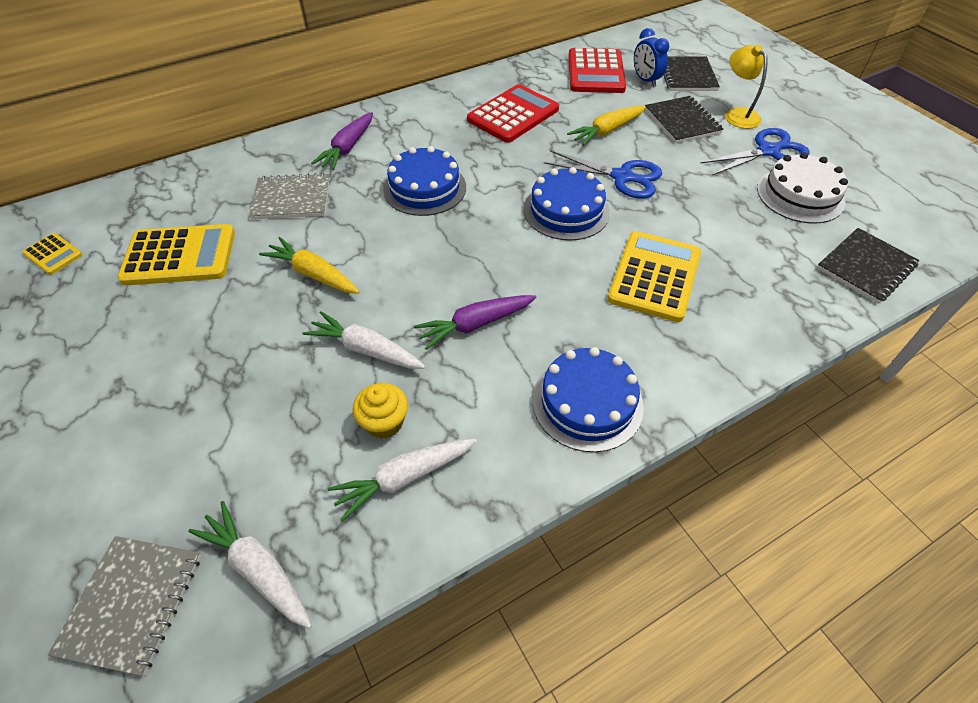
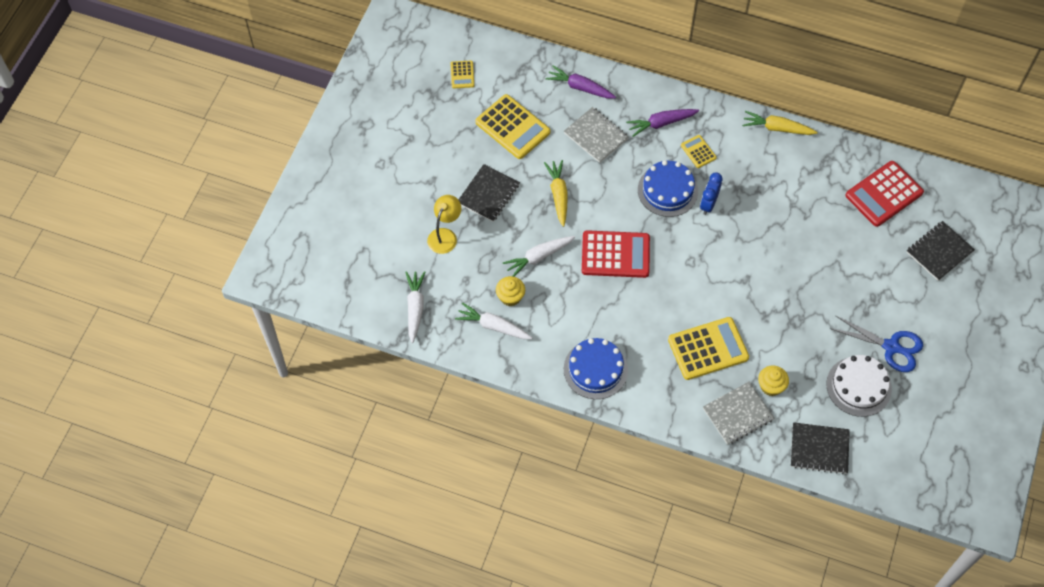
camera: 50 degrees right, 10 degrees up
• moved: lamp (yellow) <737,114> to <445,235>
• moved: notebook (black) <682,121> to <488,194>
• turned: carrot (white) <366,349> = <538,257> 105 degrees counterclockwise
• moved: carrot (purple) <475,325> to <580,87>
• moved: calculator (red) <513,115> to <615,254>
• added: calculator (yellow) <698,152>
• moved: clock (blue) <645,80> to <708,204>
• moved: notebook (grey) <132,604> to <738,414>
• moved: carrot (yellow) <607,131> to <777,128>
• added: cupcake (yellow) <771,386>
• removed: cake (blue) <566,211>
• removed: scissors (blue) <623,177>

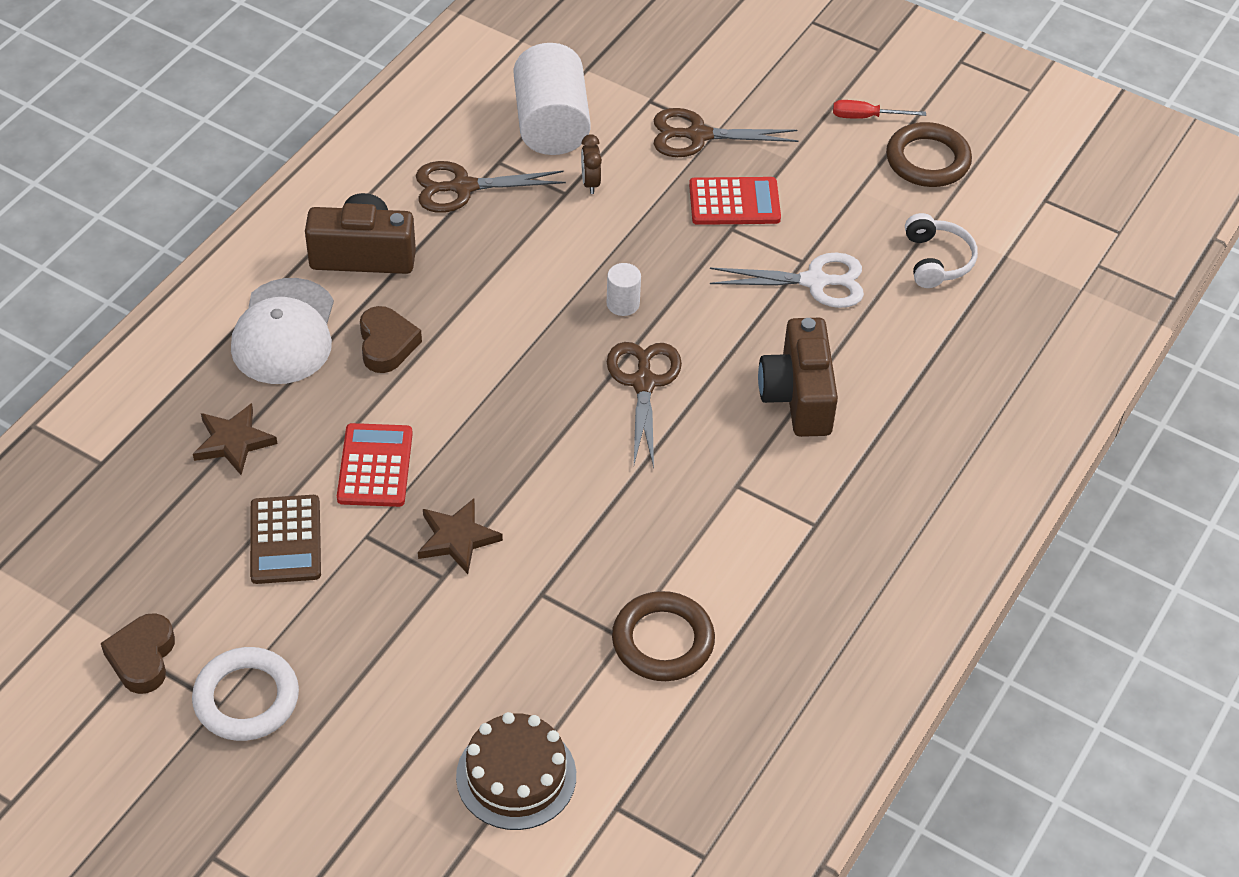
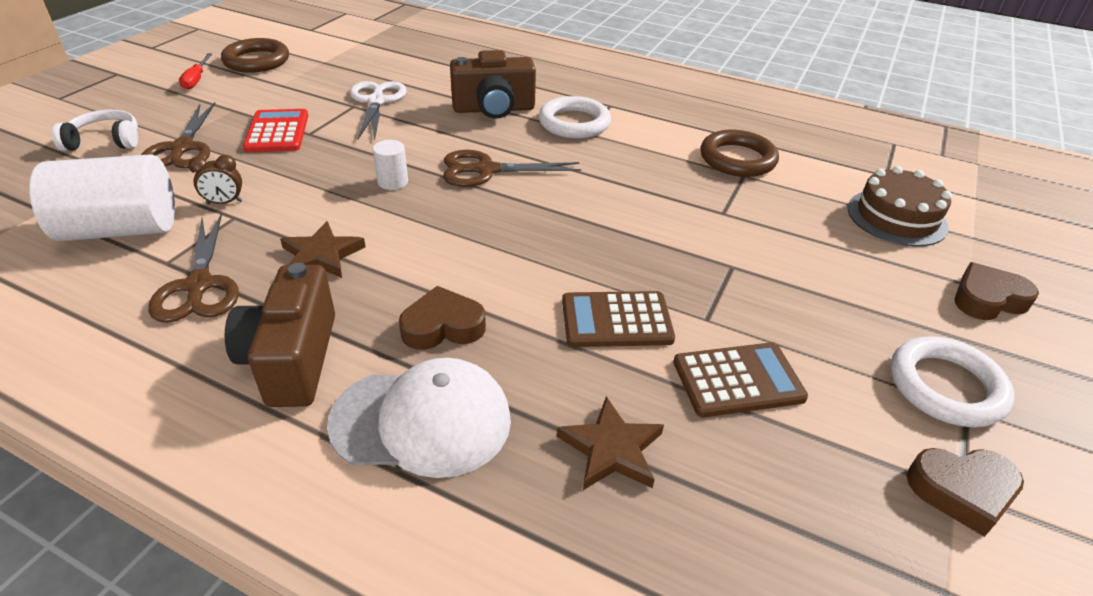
camera: 95 degrees left, 10 degrees down
• moved: headphones (white) <937,260> to <105,141>
• moved: star (brown) <457,538> to <321,255>
• added: ring (white) <574,123>
• recoloured: calculator (red) <375,466> to calculator (brown) <616,320>
• added: heart (brown) <987,299>

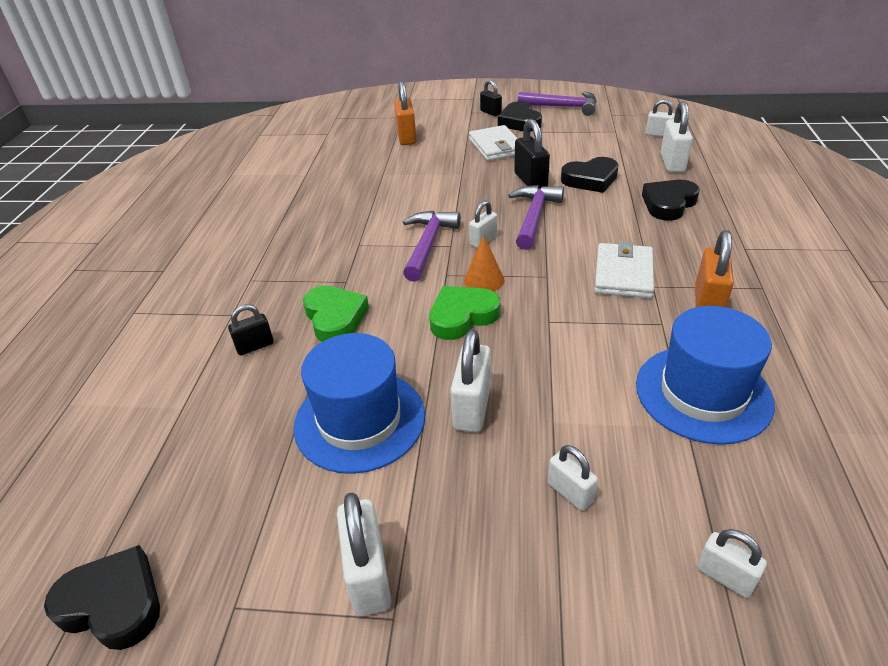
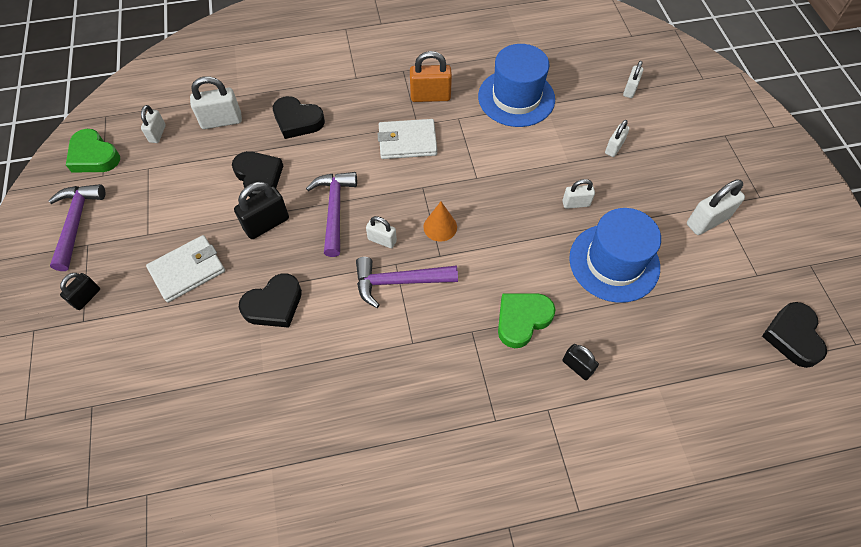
camera: 110 degrees left, 20 degrees up
• moved: heart (green) <462,316> to <94,156>
• moved: heart (black) <519,122> to <274,304>
• turned: hammer (purple) <534,217> = <334,209> 90 degrees clockwise
• resized: padlock (white) <472,408> = <576,203> x0.62
• removed: padlock (orange) <406,137>

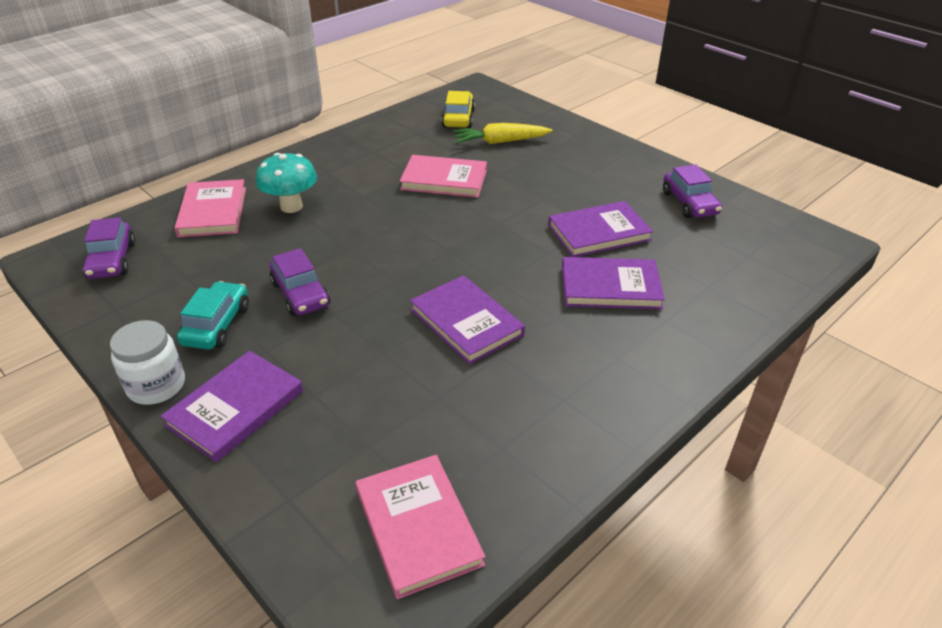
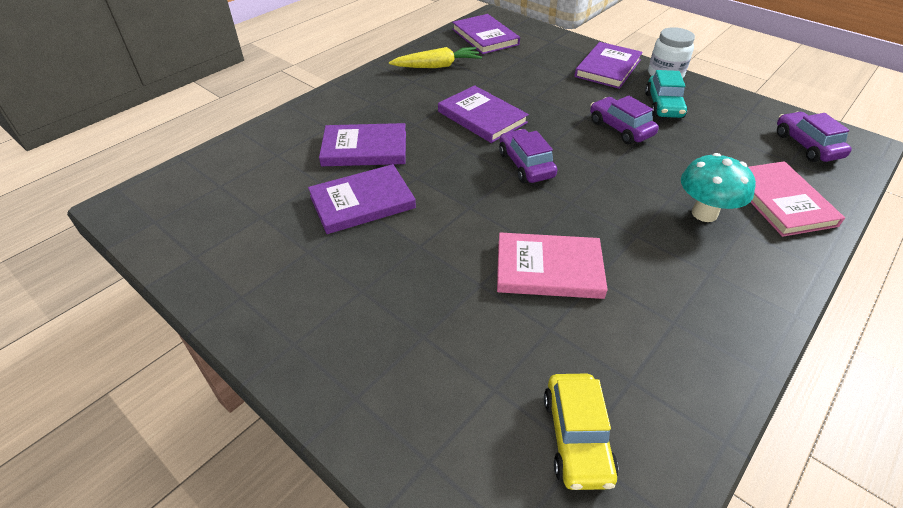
camera: 175 degrees right, 5 degrees up
• moved: carrot (yellow) <500,142> to <437,66>
• recoloured: book (pink) <418,527> to book (purple) <485,37>
• moved: car (purple) <689,203> to <525,165>

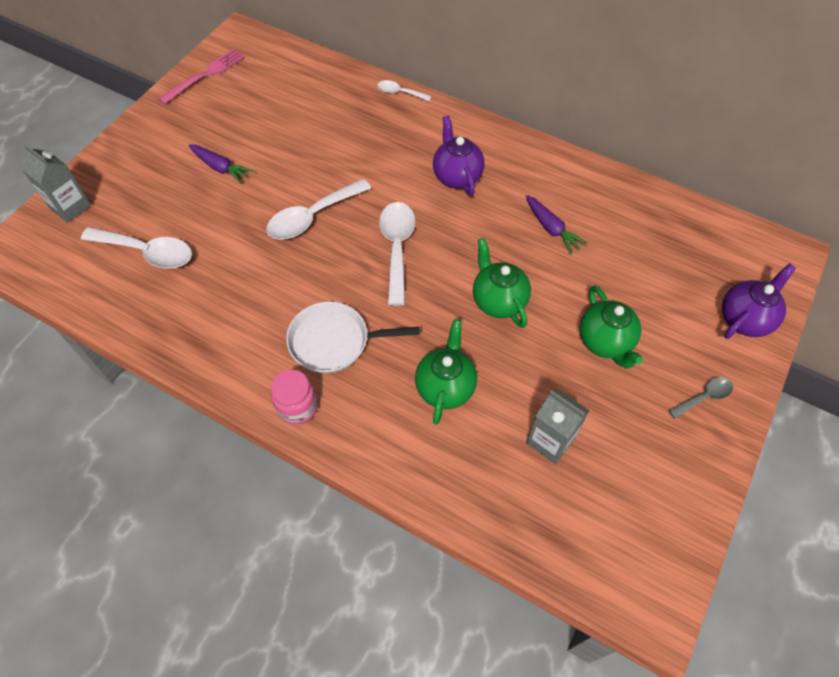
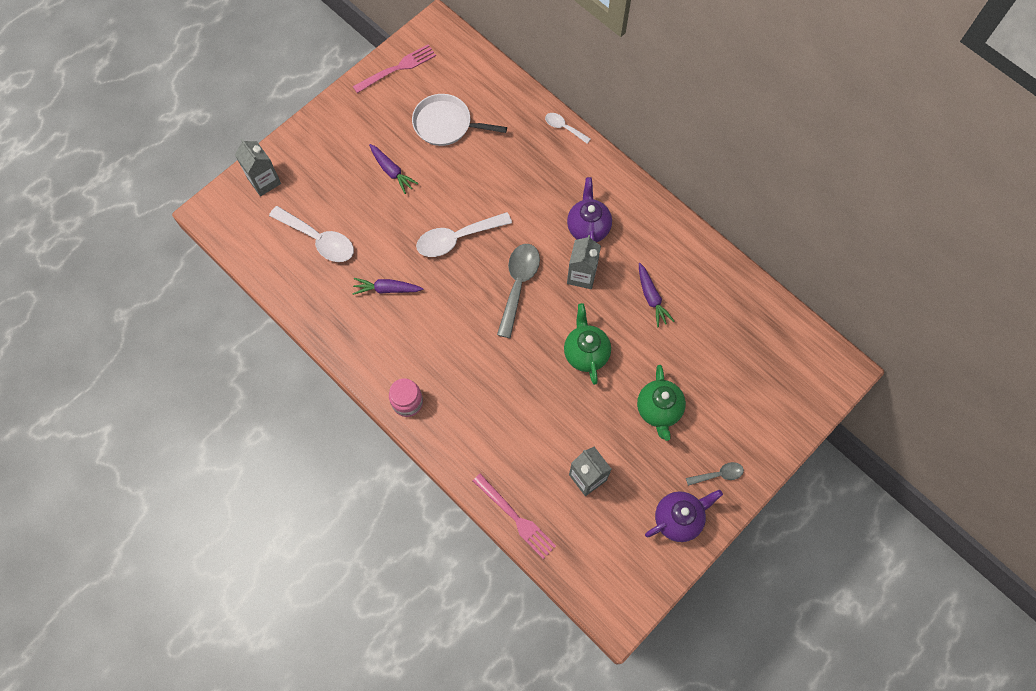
camera: 15 degrees right, 10 degrees up
• added: carrot (purple) <387,289>
• moved: pan (white) <334,341> to <446,124>
• added: fork (pink) <516,518>
• recoloured: spoon (white) <397,248> to spoon (grey) <518,285>
• added: carton (grey) <581,275>
• moved: teapot (purple) <745,319> to <678,519>
• removed: teapot (green) <445,387>

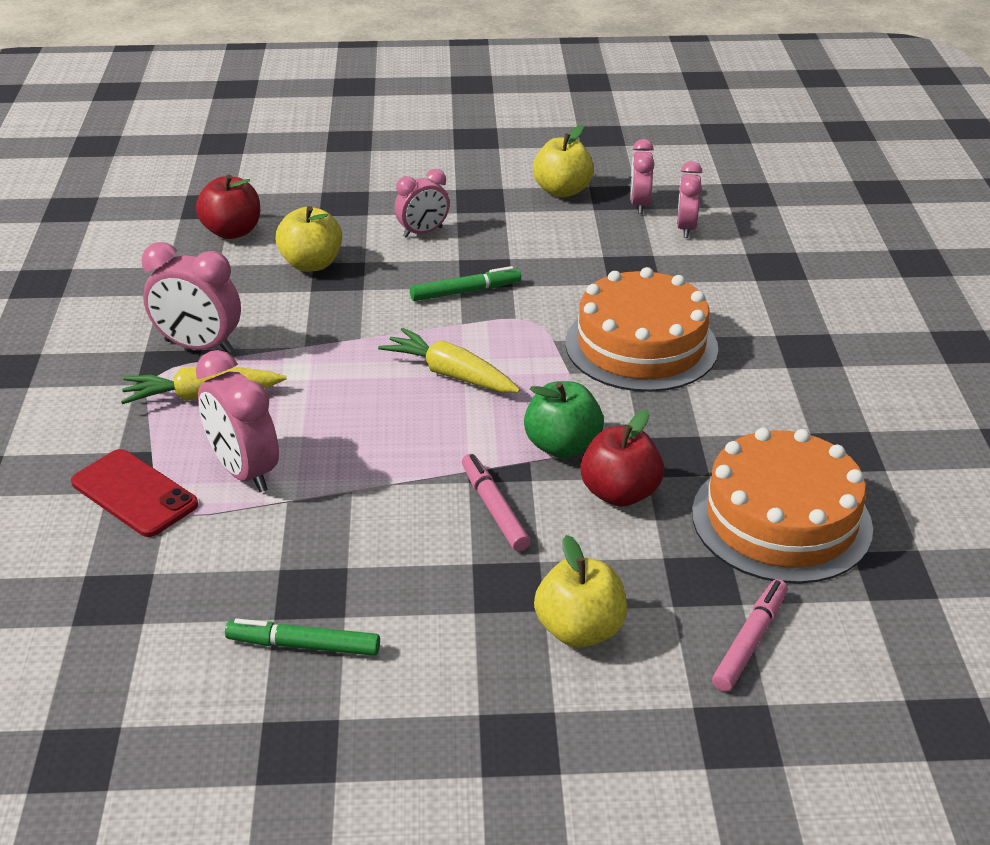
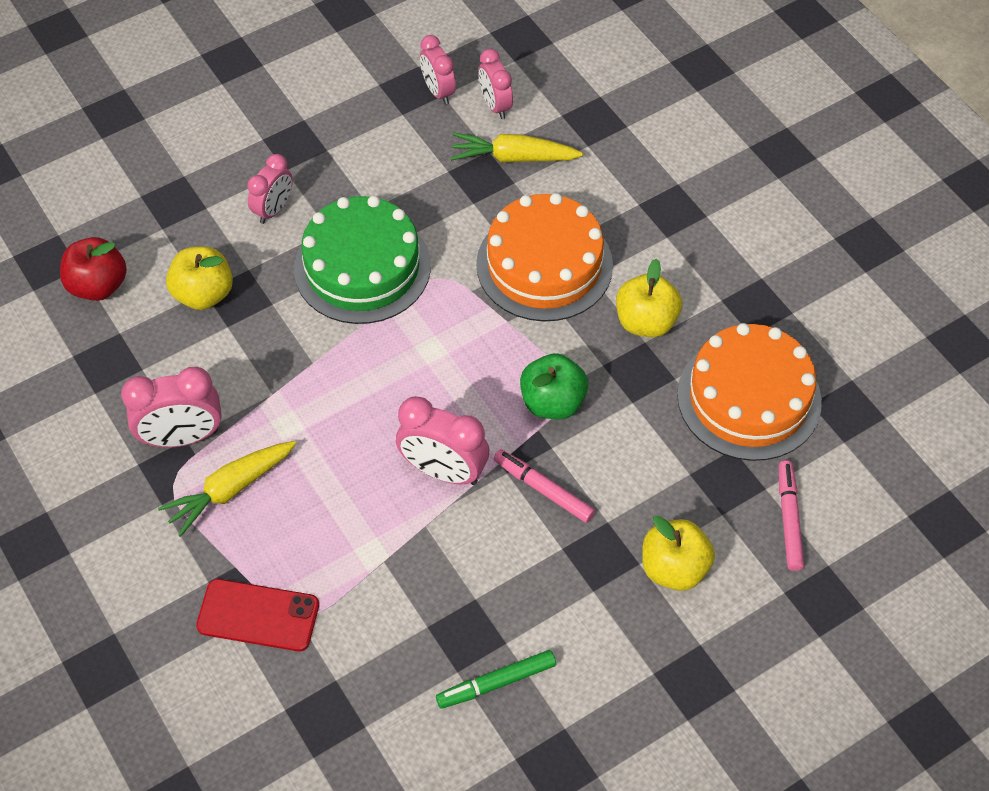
camera: 30 degrees left, 20 degrees up
• replaced: marker (green) <465,292> to cake (green) <362,267>
• moved: clock (pink) <244,472> to <443,471>
• moved: carrot (yellow) <450,374> to <513,157>
• moved: apple (yellow) <562,191> to <646,322>
• removed: apple (red) <620,493>

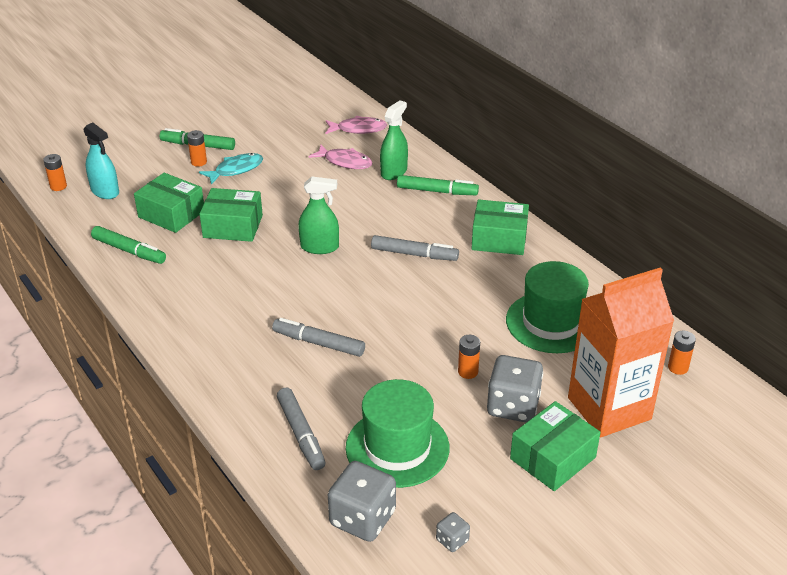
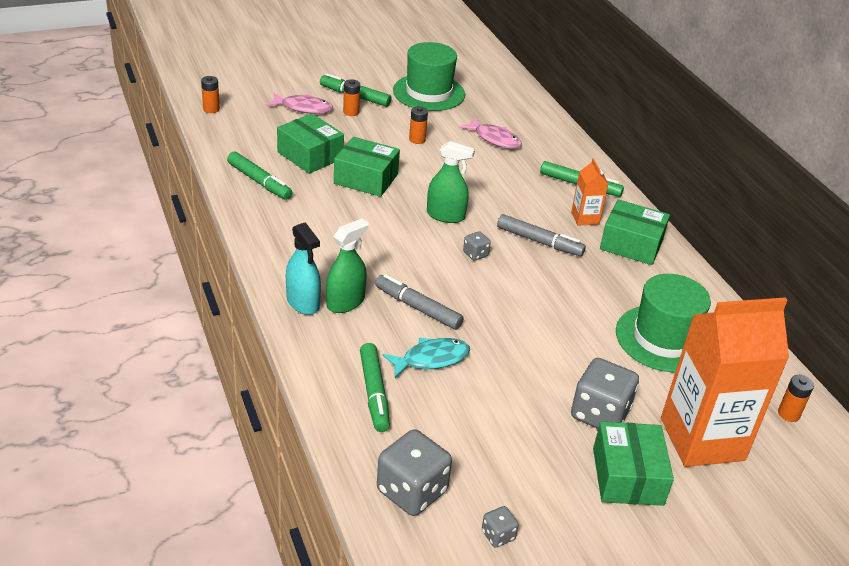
camera: 10 degrees right, 0 degrees up
• moved: fish (pink) <358,129> to <303,108>
• moved: spray bottle (turquoise) <105,191> to <303,302>
• moved: spray bottle (green) <394,172> to <345,302>
• recoloured: marker (grey) <301,434> to marker (green) <374,393>
• moved: fish (turquoise) <236,170> to <431,359>
• moved: hat (green) <397,447> to <429,92>
• moved: battery (orange) <468,372> to <417,139>
• added: dice (grey) <475,254>
• added: carton (orange) <585,218>
• turned: box (green) <553,458> = <627,476> 60 degrees counterclockwise

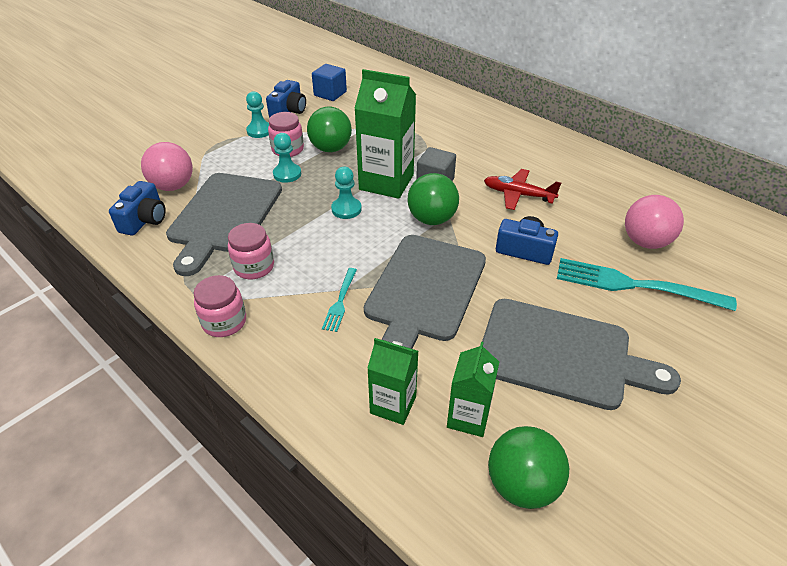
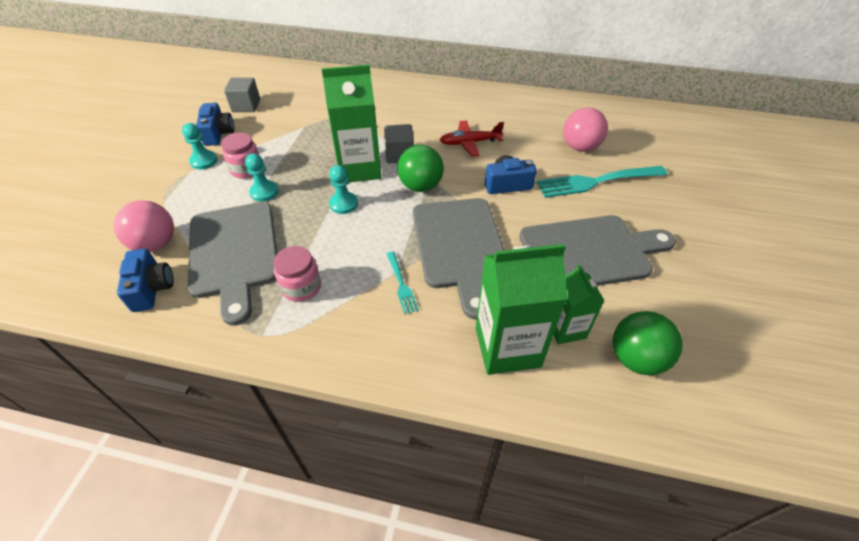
camera: 30 degrees left, 5 degrees up
• recoloured: cube (blue) <330,94> to cube (grey) <246,106>
• resized: carton (green) <393,405> = <507,347> x1.73
• removed: jar (pink) <224,322>
• removed: ball (green) <331,148>

